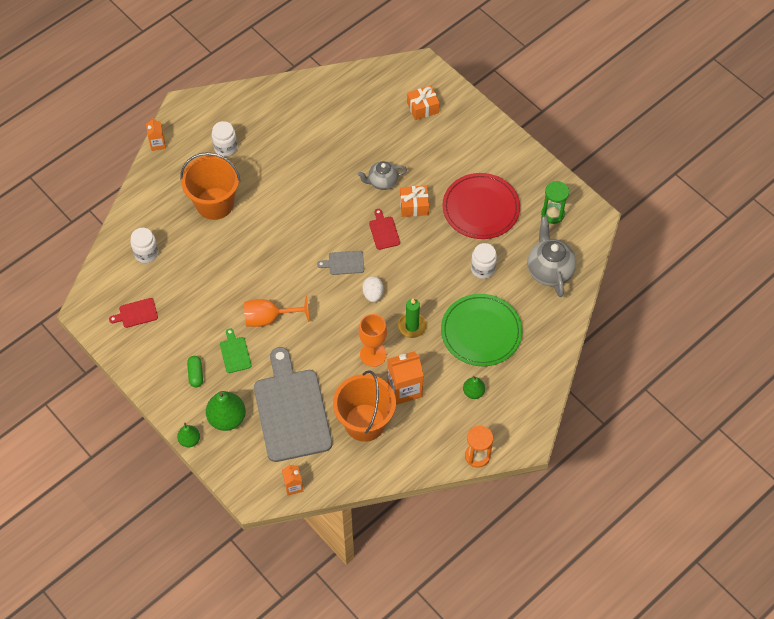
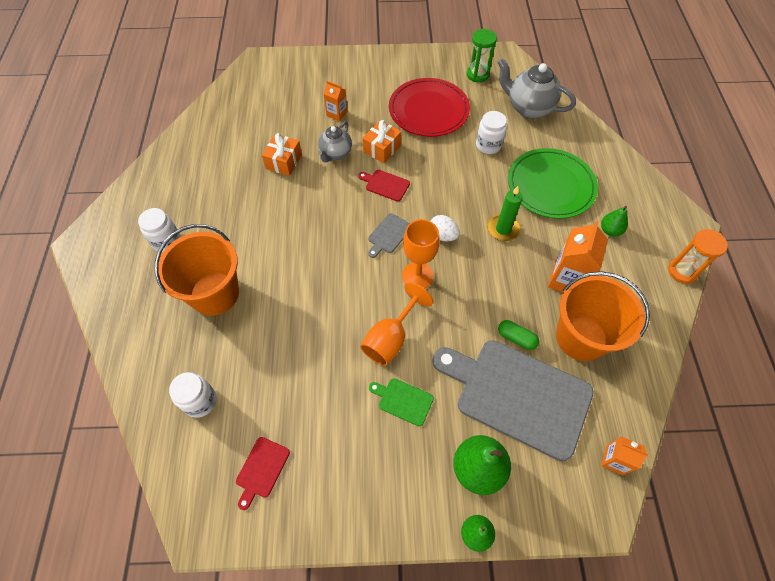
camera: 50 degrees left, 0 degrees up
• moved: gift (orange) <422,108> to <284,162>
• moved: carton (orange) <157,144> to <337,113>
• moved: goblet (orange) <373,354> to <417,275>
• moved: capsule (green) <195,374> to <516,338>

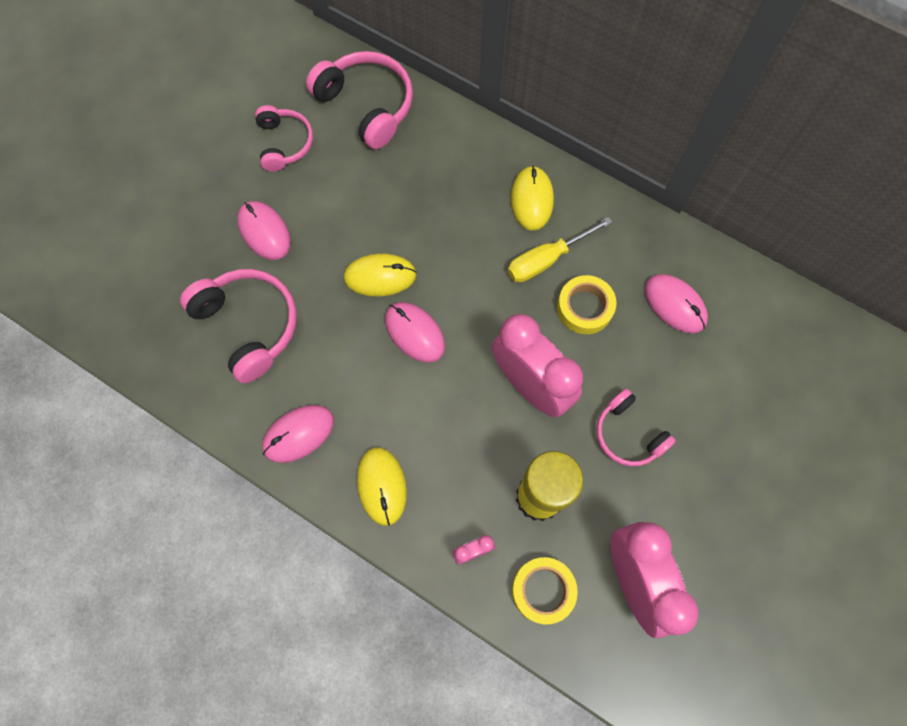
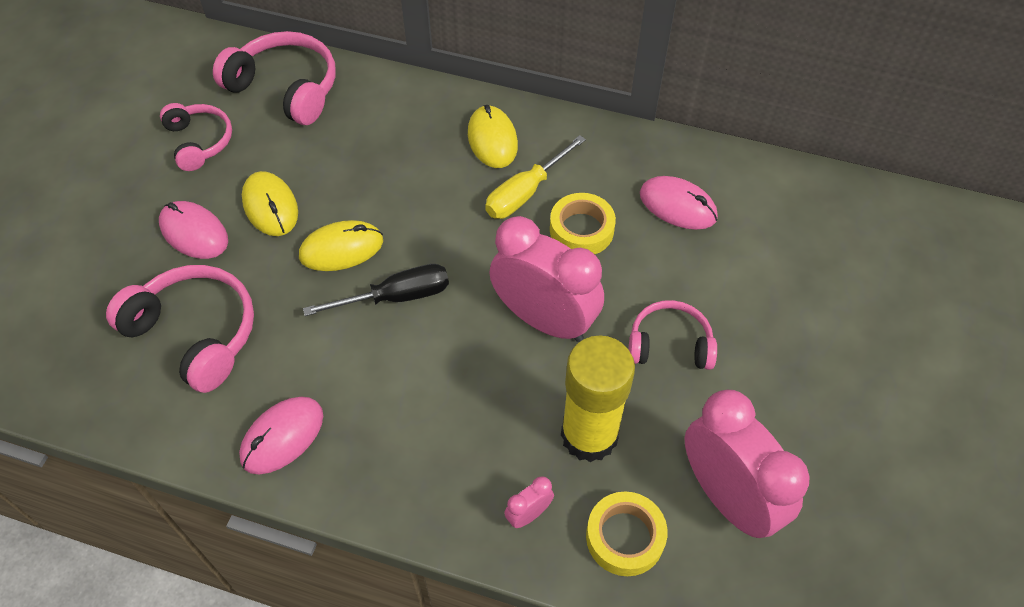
camera: 15 degrees left, 15 degrees down
• moved: mouse (yellow) <382,486> to <270,206>
• replaced: mouse (pink) <414,333> to screwdriver (black) <396,297>
• turned: headphones (pink) <628,434> = <669,344> 150 degrees clockwise

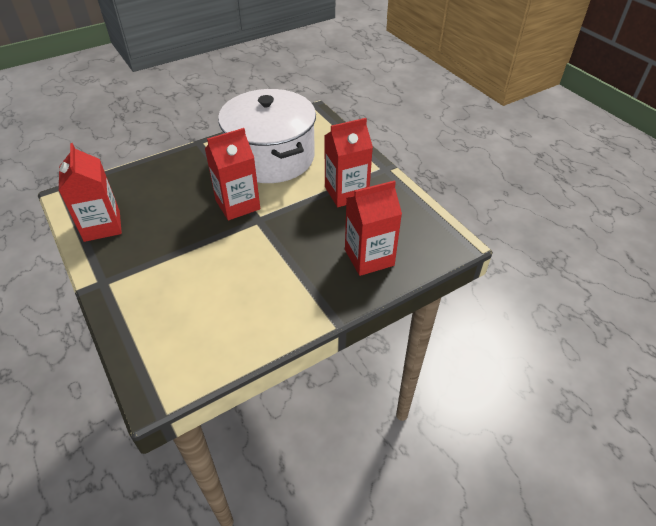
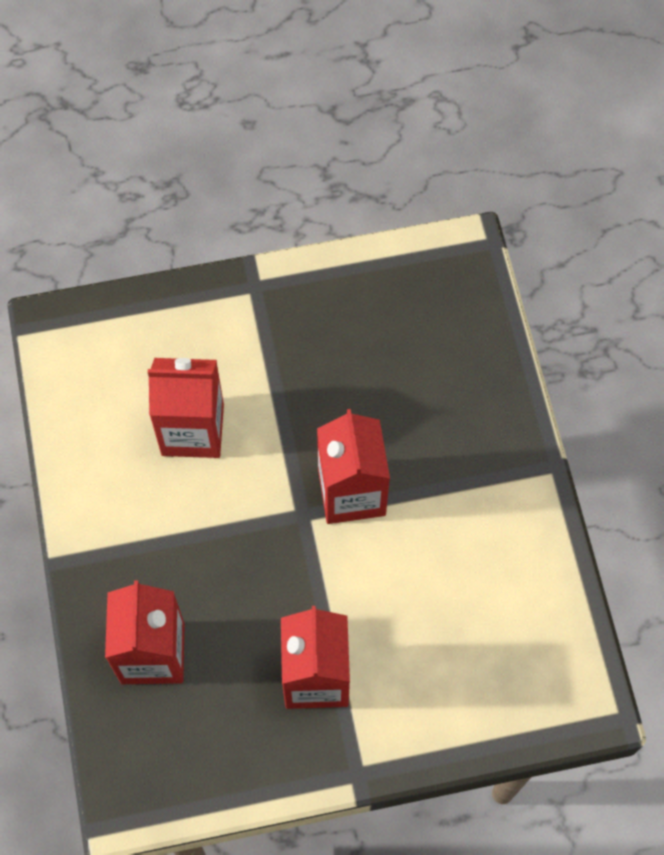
camera: 110 degrees right, 20 degrees up
• moved: carton (red) <102,226> to <192,430>
• removed: pot (white) <271,157>

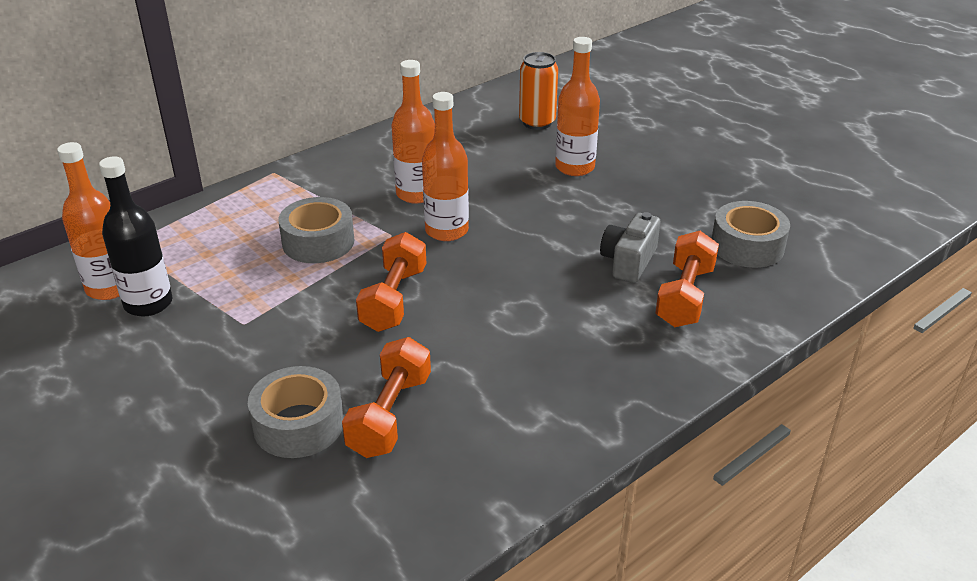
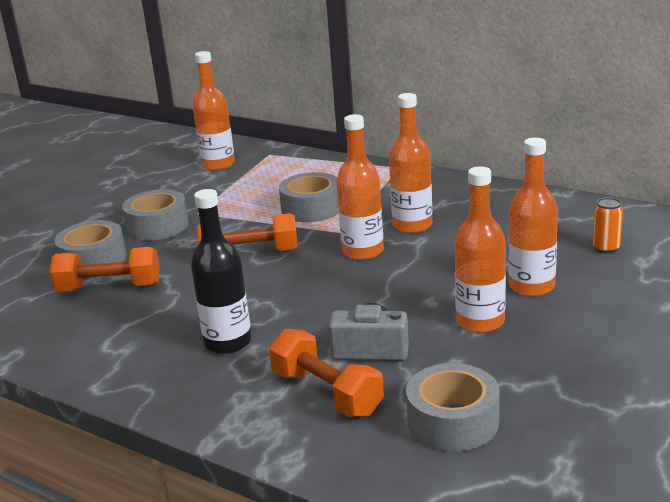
camera: 75 degrees right, 10 degrees down
• added: tape (grey) <157,226>
• moved: bottle (black) <148,303> to <228,342>
• turned: dumbbell (orange) <685,296> = <326,393> 45 degrees clockwise
• added: bottle (orange) <480,322>
• resized: can (orange) <537,122> = <606,248> x0.64

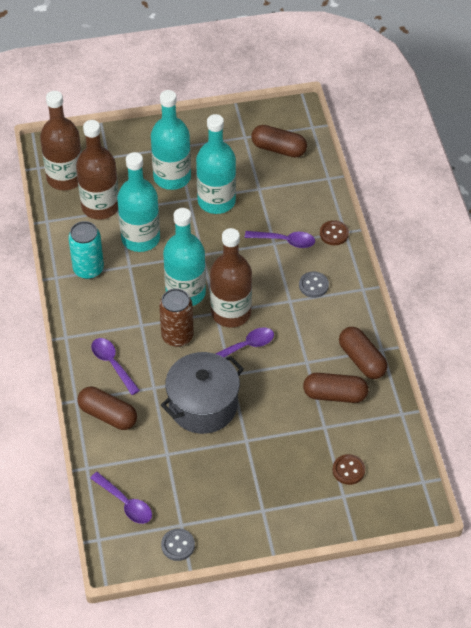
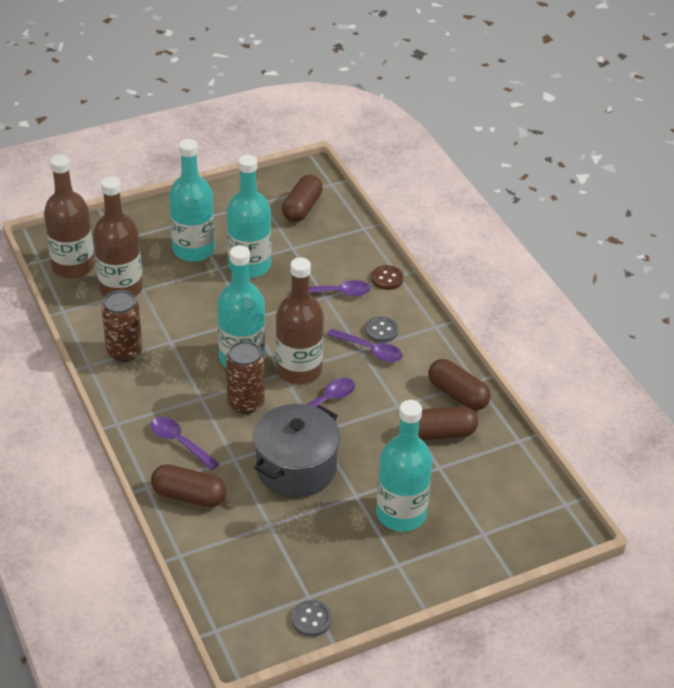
camera: 15 degrees left, 10 degrees down
• recoloured: can (turquoise) <88,269> to can (brown) <124,351>
• turned: capsule (brown) <278,149> = <302,208> 75 degrees counterclockwise
• moved: spoon (purple) <125,503> to <370,350>
• moved: bottle (turquoise) <140,238> to <401,514>
• removed: button (brown) <348,470>

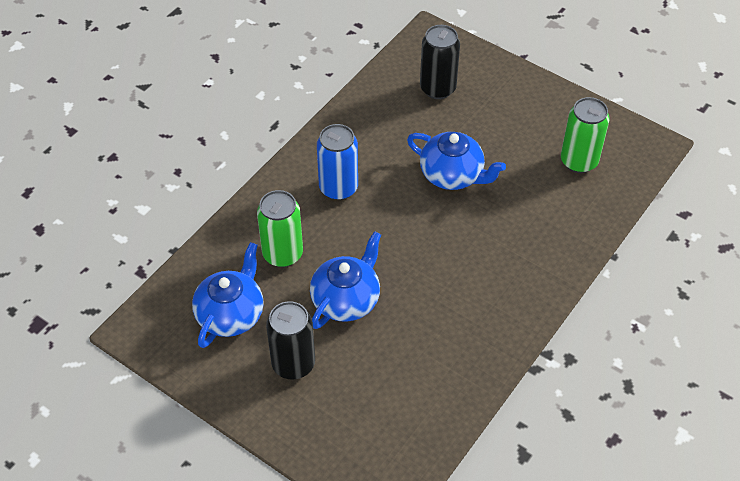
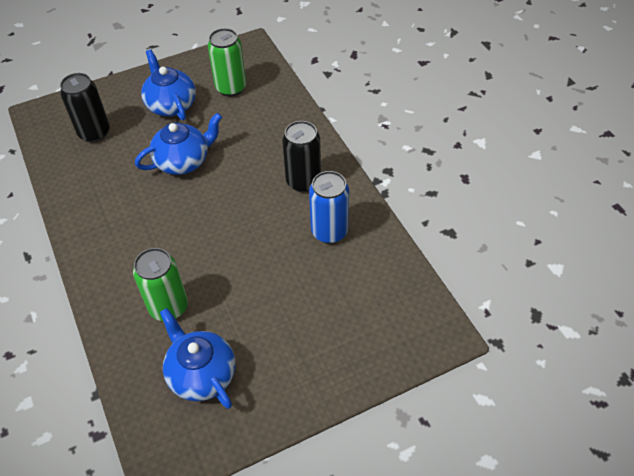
camera: 60 degrees left, 0 degrees up
• moved: teapot (blue) <346,300> to <171,105>
• moved: can (black) <293,364> to <303,181>
• moved: can (blue) <338,188> to <329,231>

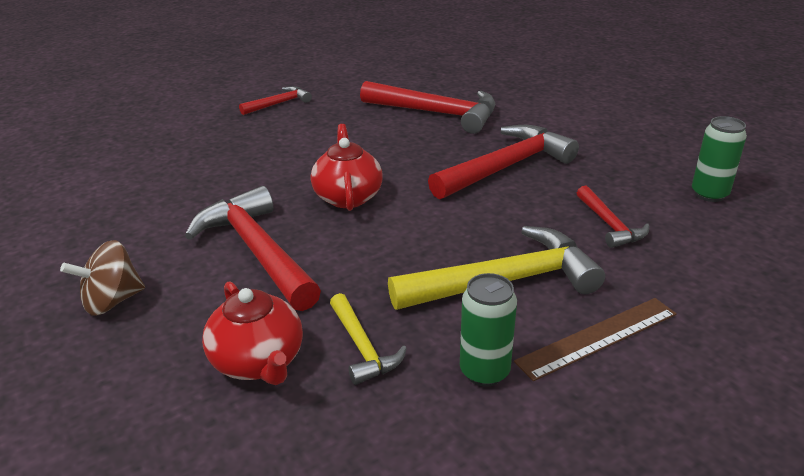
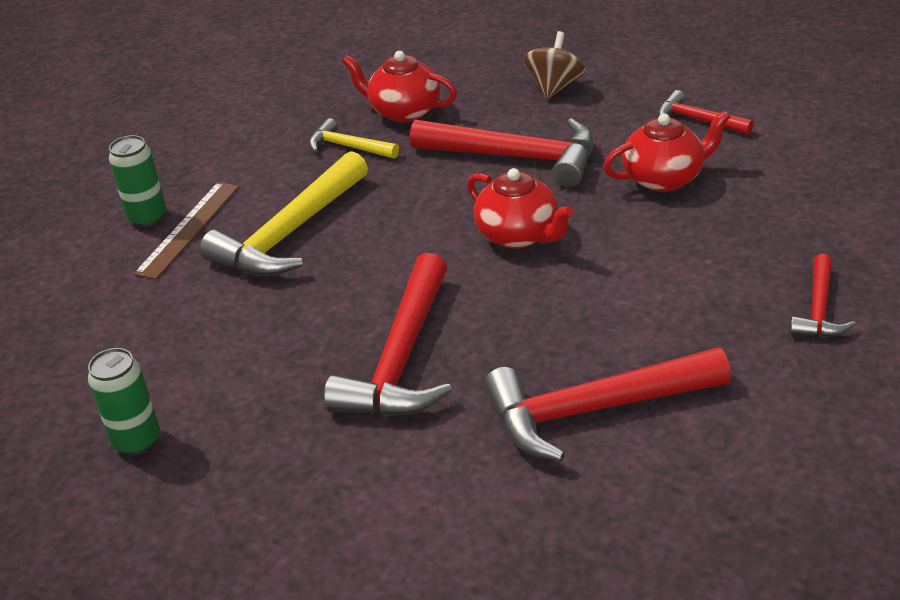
camera: 145 degrees right, 5 degrees up
• moved: can (green) <484,371> to <147,217>
• added: teapot (red) <664,178>
• moved: hammer (red) <610,225> to <697,120>

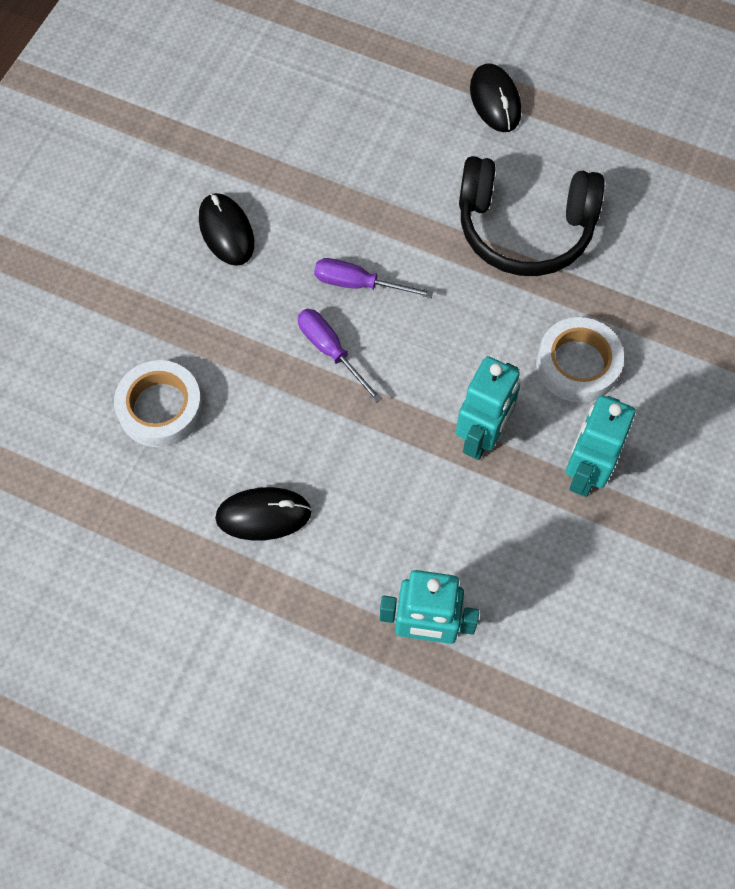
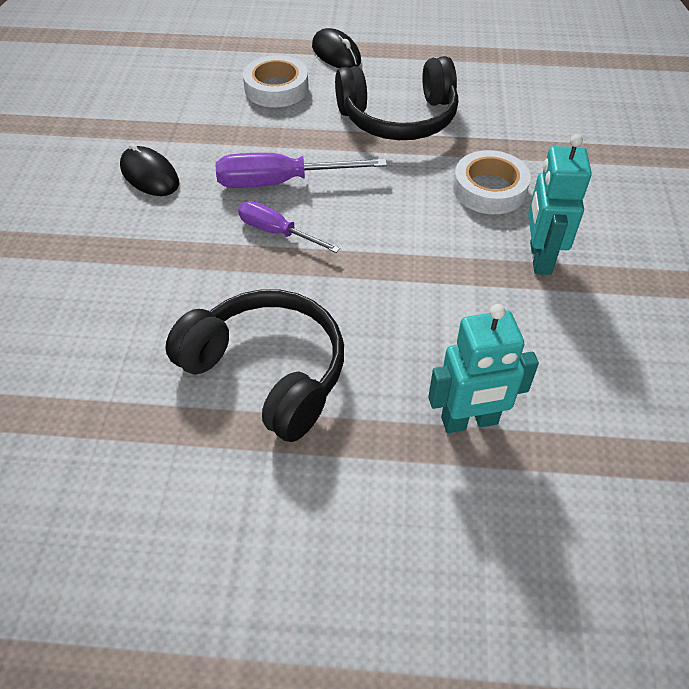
camera: 20 degrees left, 15 degrees down
• replaced: mouse (black) <263,515> to headphones (black) <267,372>
• resized: screwdriver (purple) <358,284> = <281,182> x1.56
• moved: tape (white) <160,408> to <276,88>
• removed: robot (turquoise) <482,437>

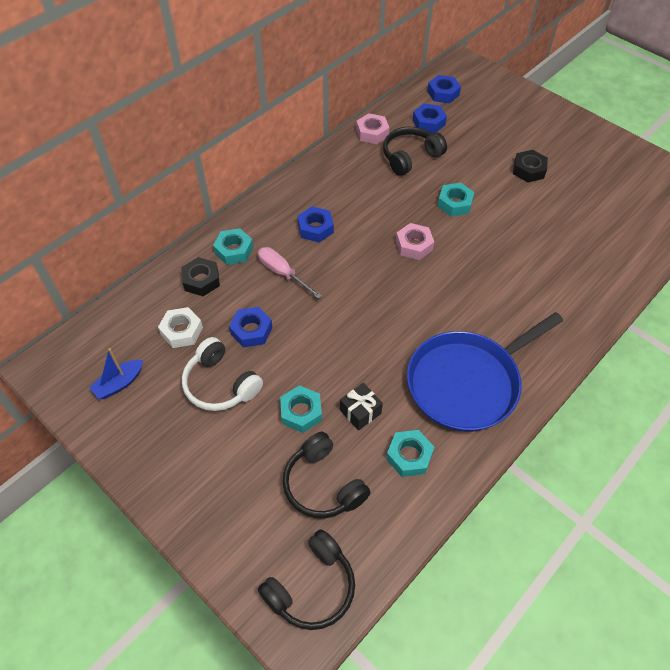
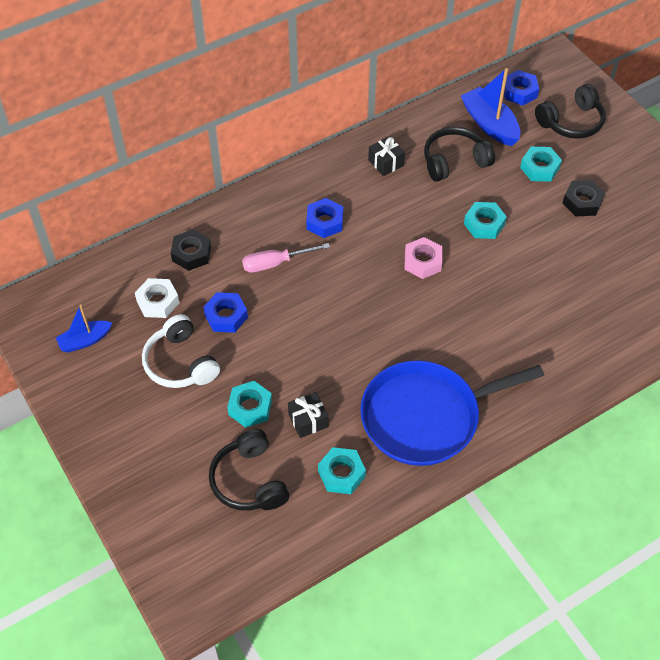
camera: 15 degrees right, 0 degrees up
• turned: screwdriver (pink) <282,273> = <275,263> 75 degrees counterclockwise
• added: gift (black) <386,163>
• replaced: nut (blue) <428,122> to boat (blue) <489,124>
• moved: nut (turquoise) <234,250> to <540,168>
• moved: headphones (black) <311,587> to <571,122>
• removed: nut (pink) <372,133>

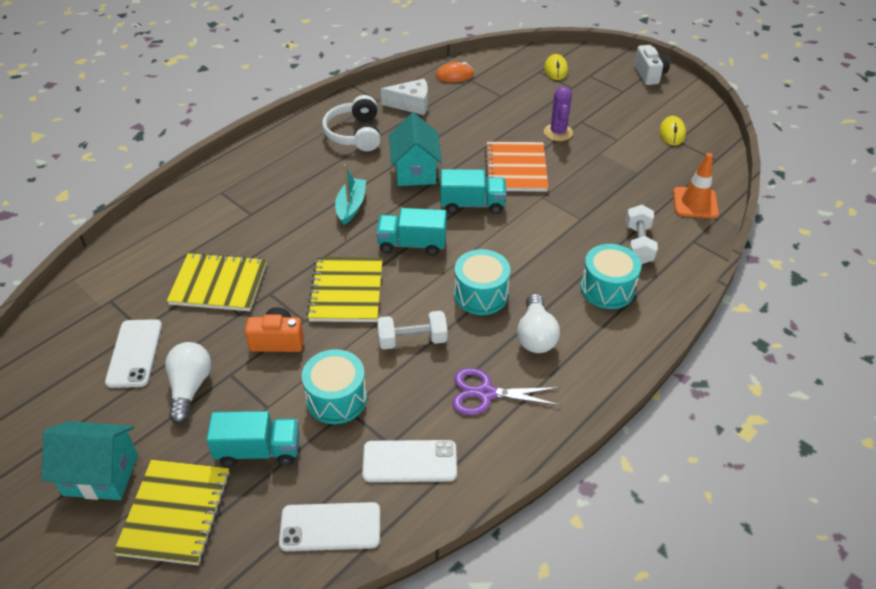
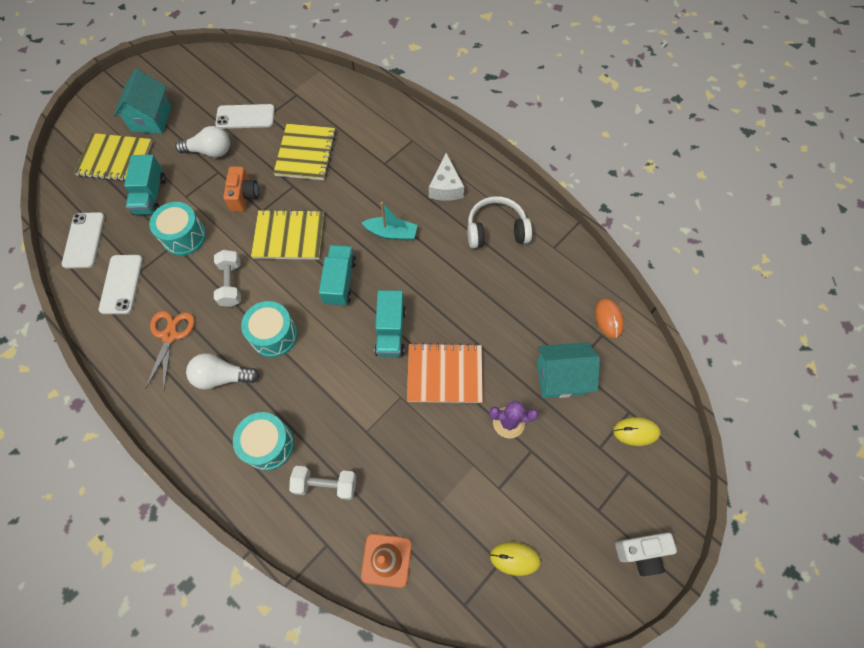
camera: 90 degrees right, 20 degrees up
• recoloured: scissors (purple) <486,393> to scissors (orange) <170,335>
• moved: cheese (white) <411,104> to <446,187>
• moved: house (turquoise) <415,171> to <560,378>

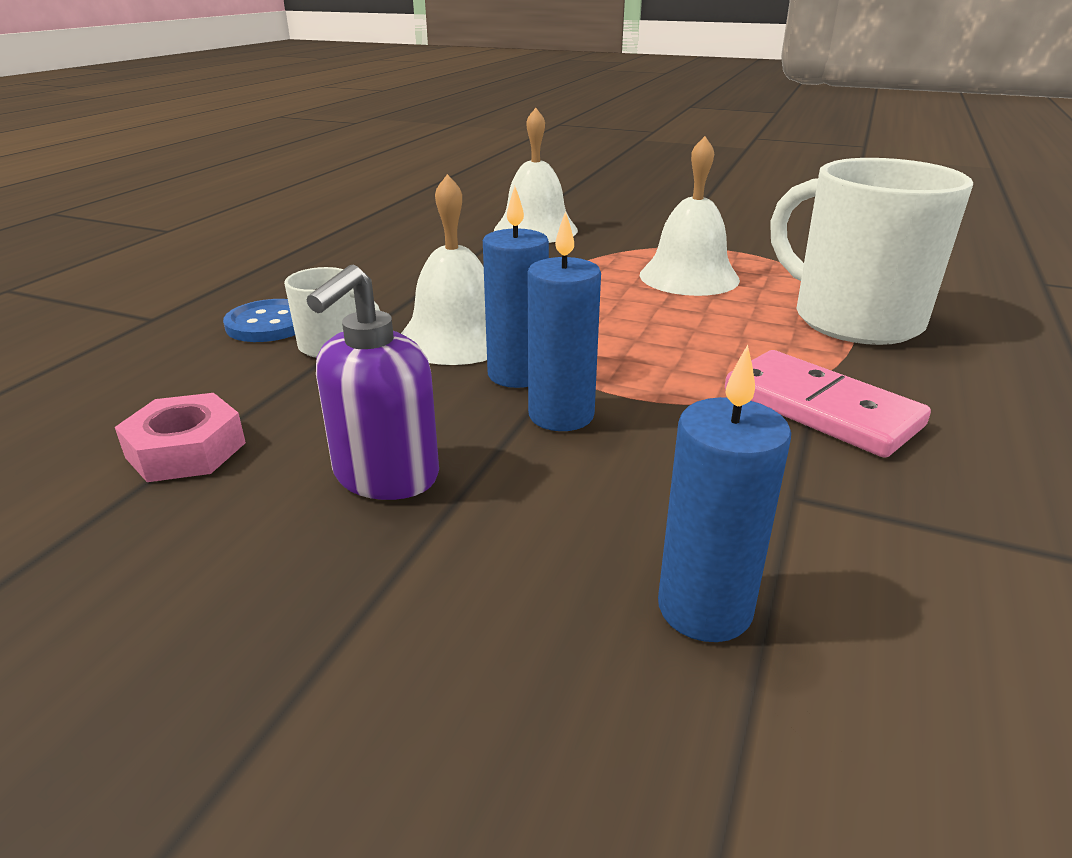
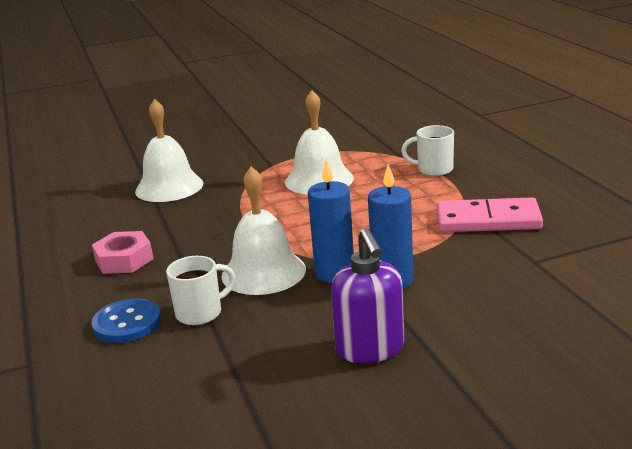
camera: 40 degrees left, 5 degrees down
• moved: nut (pink) <186,450> to <124,260>
• resized: mug (white) <852,319> = <433,170> x0.46
• removed: candle (blue) <704,608>

